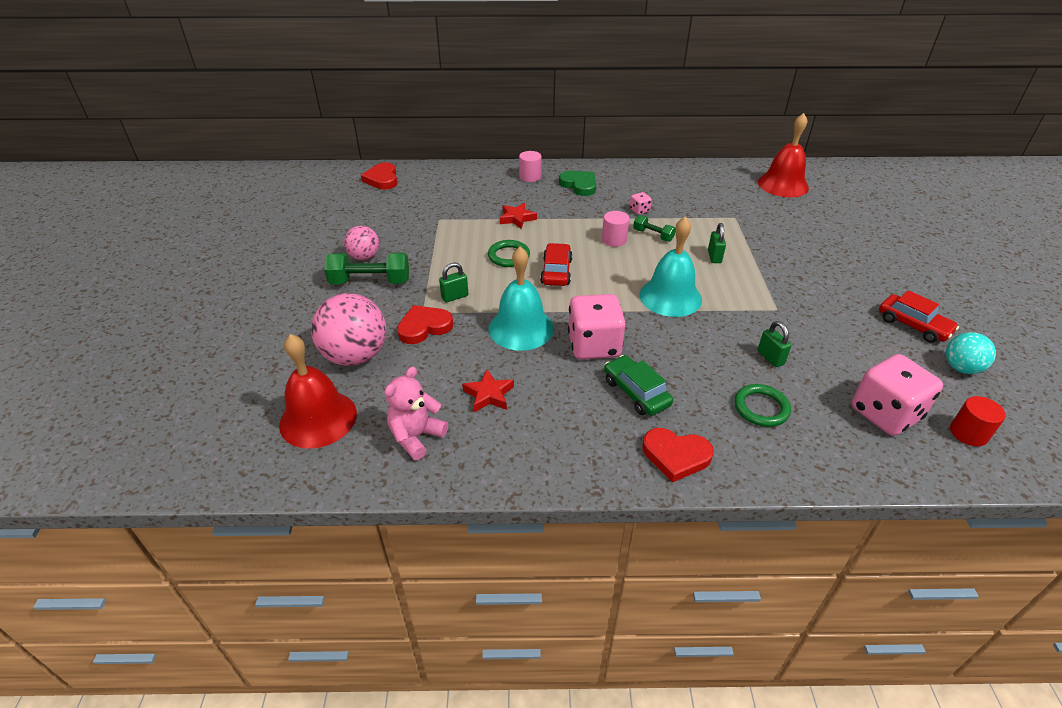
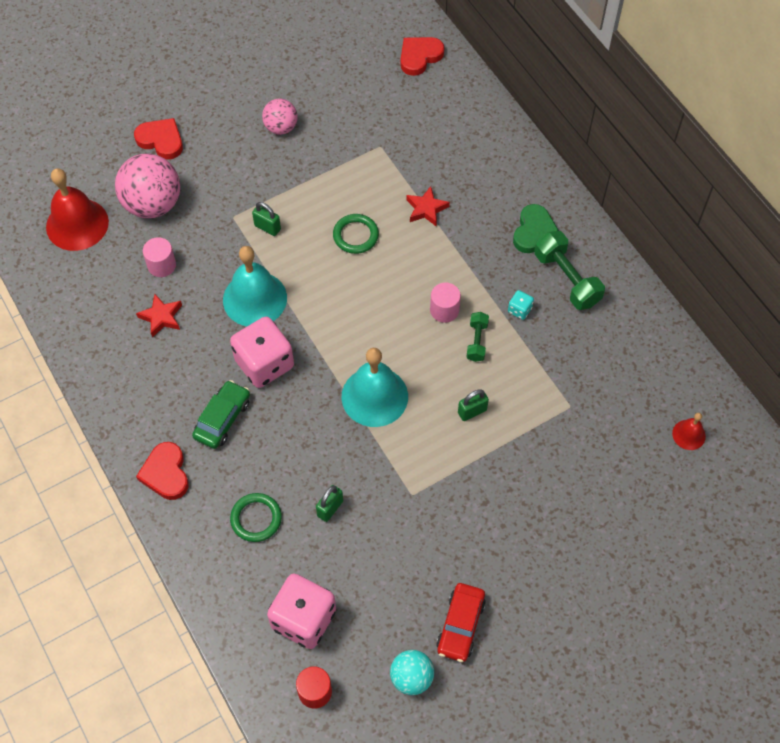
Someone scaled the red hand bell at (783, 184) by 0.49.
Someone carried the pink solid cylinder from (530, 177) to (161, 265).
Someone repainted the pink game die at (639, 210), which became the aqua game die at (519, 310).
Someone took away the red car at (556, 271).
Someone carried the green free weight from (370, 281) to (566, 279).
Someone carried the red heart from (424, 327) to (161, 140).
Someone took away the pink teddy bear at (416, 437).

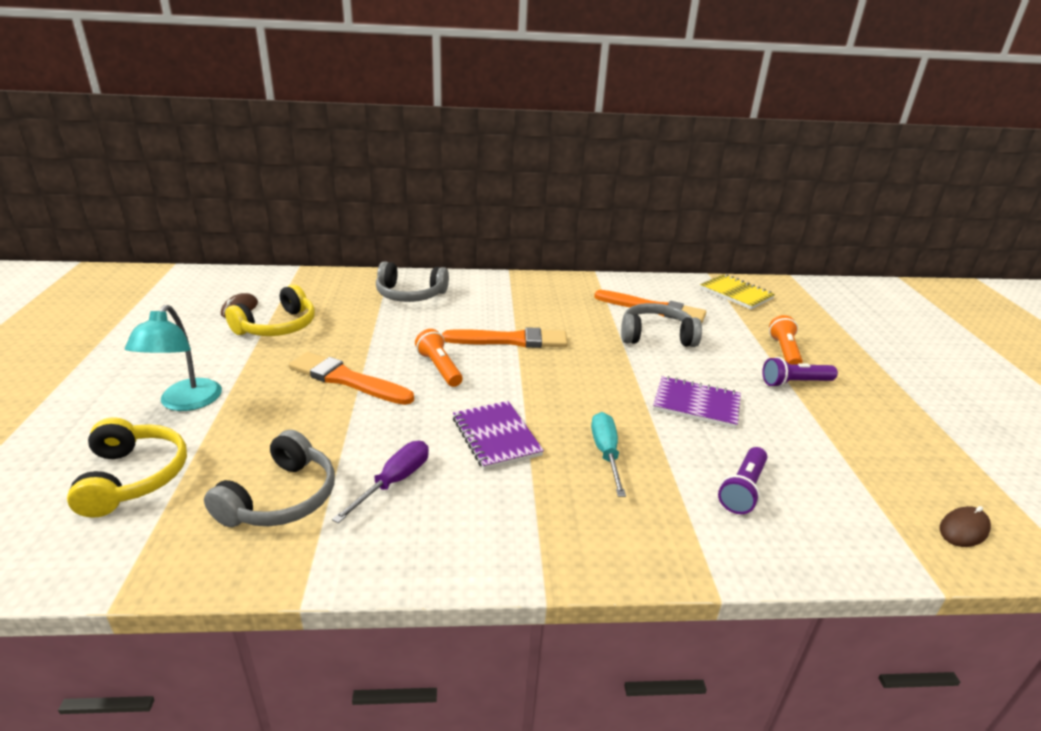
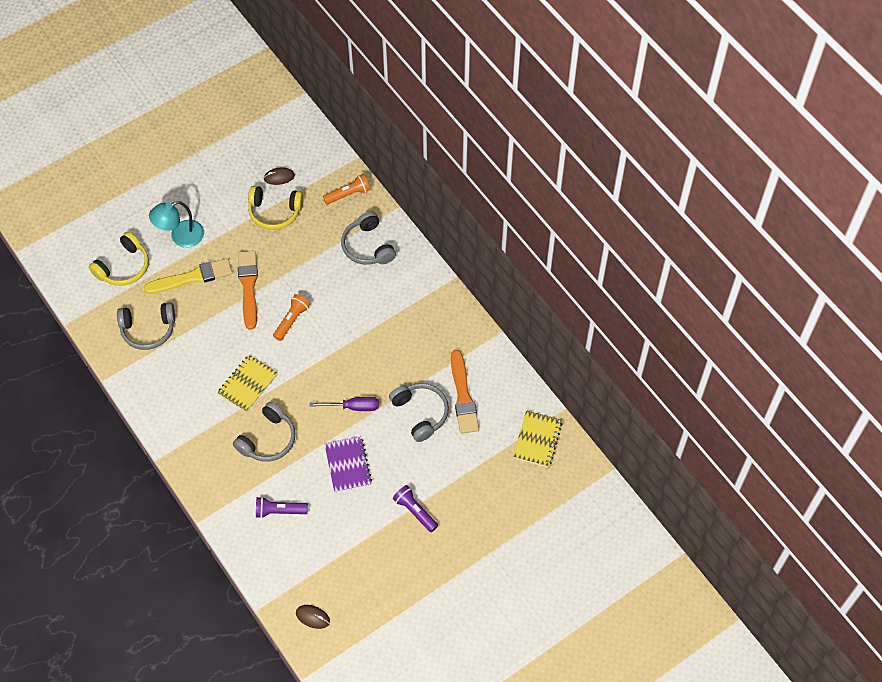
Someone carried the orange-coloured flashlight from (784, 352) to (348, 194).
Someone took away the orange-coloured paintbrush at (510, 340).
Someone repainted the violet notebook at (496, 436), which became the golden notebook at (248, 384).
Someone swapped the aqua flat screwdriver at (606, 453) for the grey headset at (268, 439).
Someone carried the violet flat screwdriver from (394, 482) to (353, 407).
Someone put down the golden paintbrush at (192, 277).

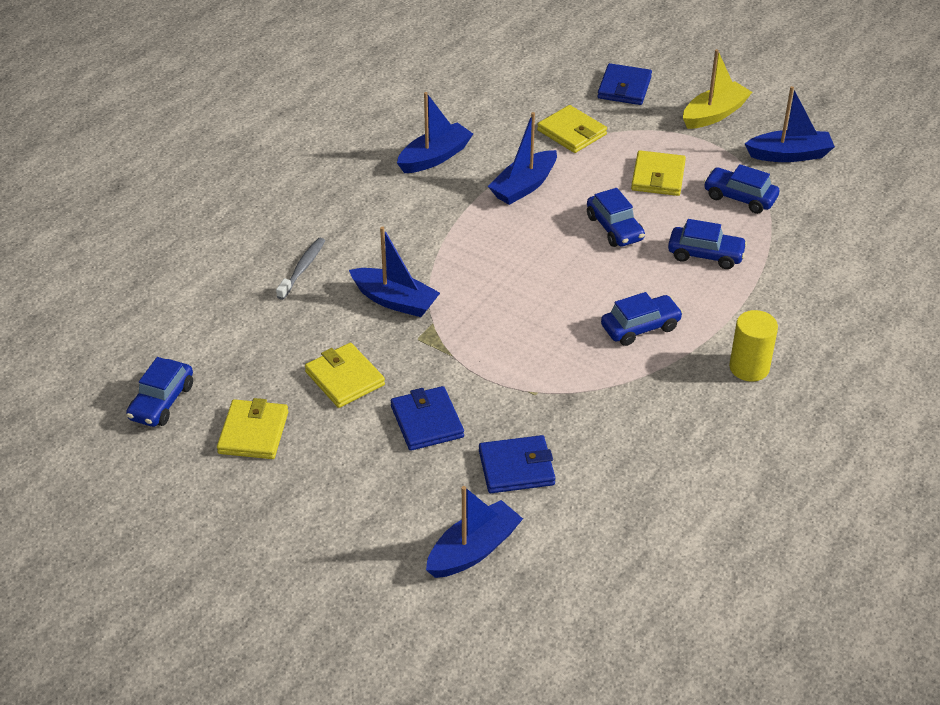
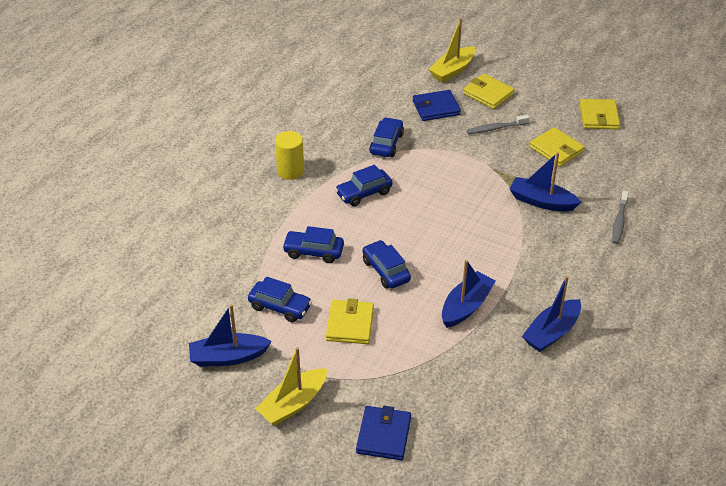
Someone carried the golden billfold from (572, 132) to (488, 94).
Someone carried the royal blue car from (161, 402) to (386, 144).
Someone swapped the royal blue billfold at (427, 421) for the grey tooth brush at (495, 128).
Someone repainted the royal blue boat at (473, 550), which became the golden boat at (452, 70).

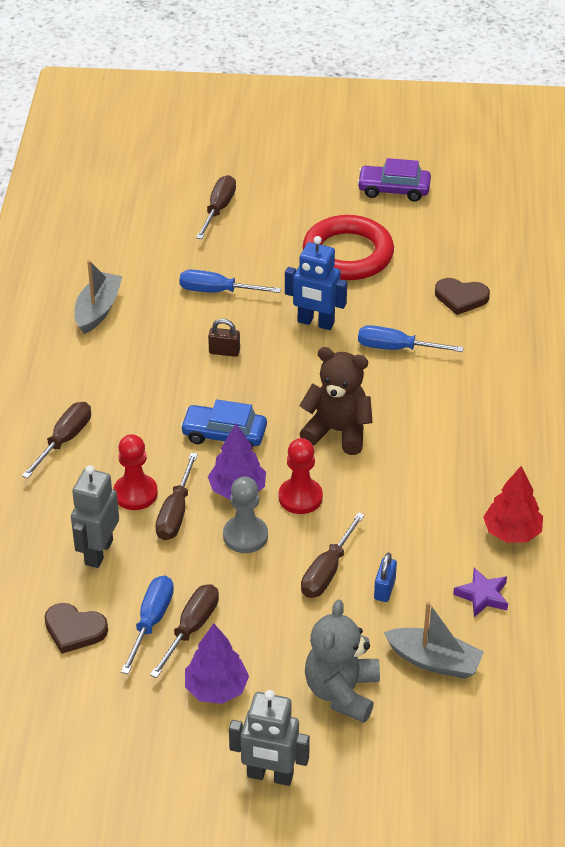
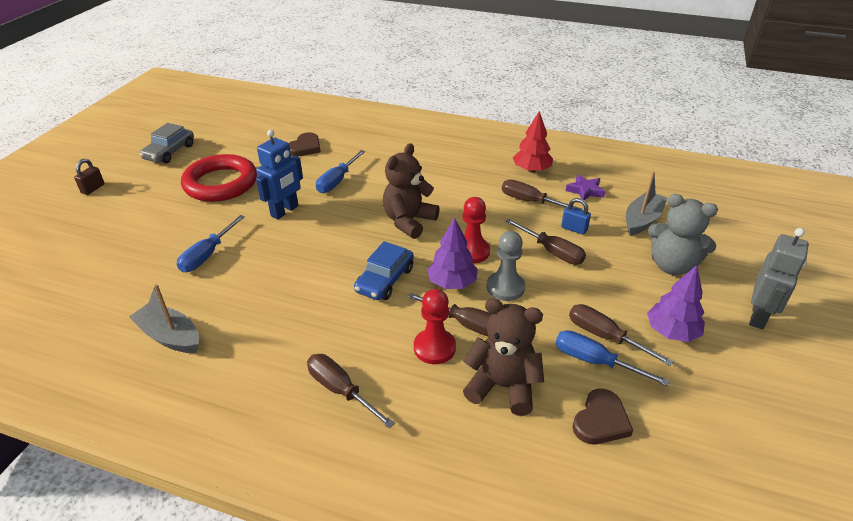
Someone repainted the violet car at (393, 190), which became the grey car at (169, 152).
Someone carried the brown flat screwdriver from (218, 209) to (530, 201).
Someone carried the brown lock from (224, 351) to (93, 189).
Someone swapped the grey robot at (98, 552) for the brown teddy bear at (502, 386).

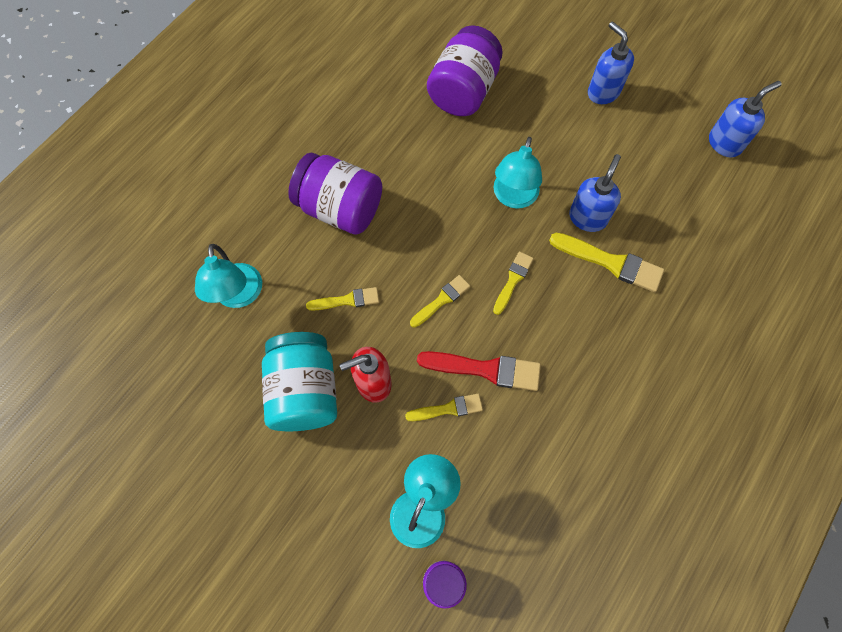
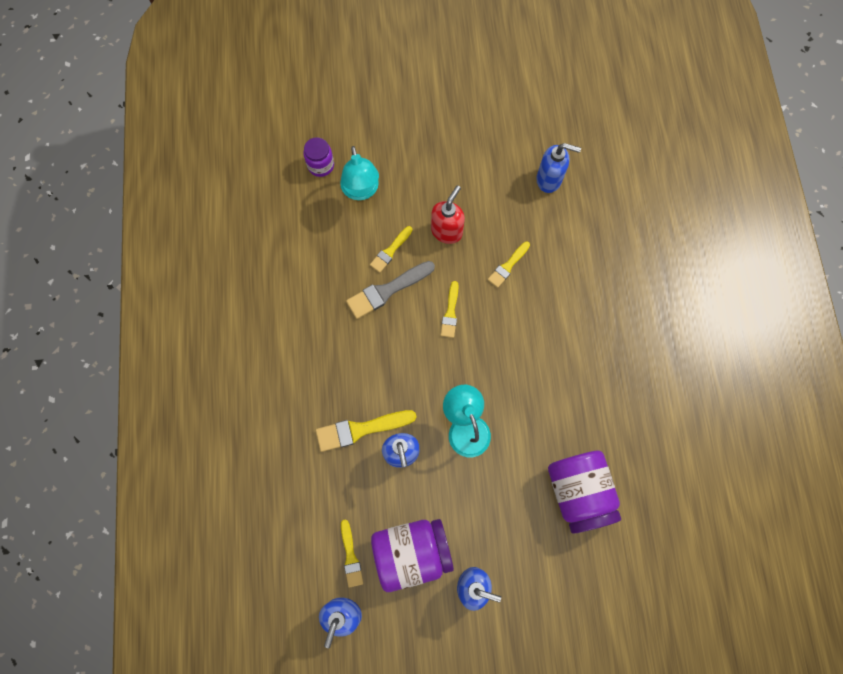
Someone carried the violet jam jar from (340, 208) to (412, 553).
Someone took away the aqua reading lamp at (239, 296).
Someone carried the golden paintbrush from (513, 280) to (350, 556).
Someone took away the aqua jam jar at (305, 391).
Someone repainted the red paintbrush at (485, 369), which became the grey paintbrush at (387, 291).
Someone put down the royal blue pump bottle at (549, 180).

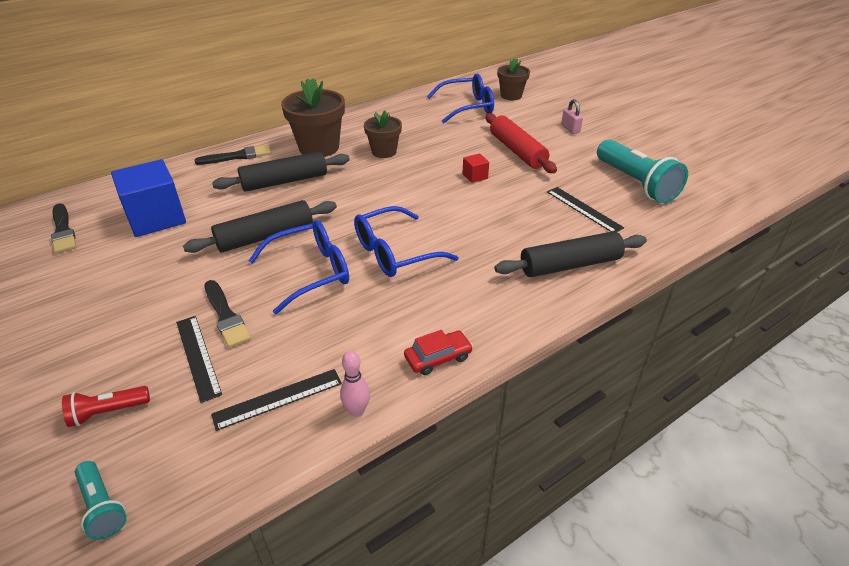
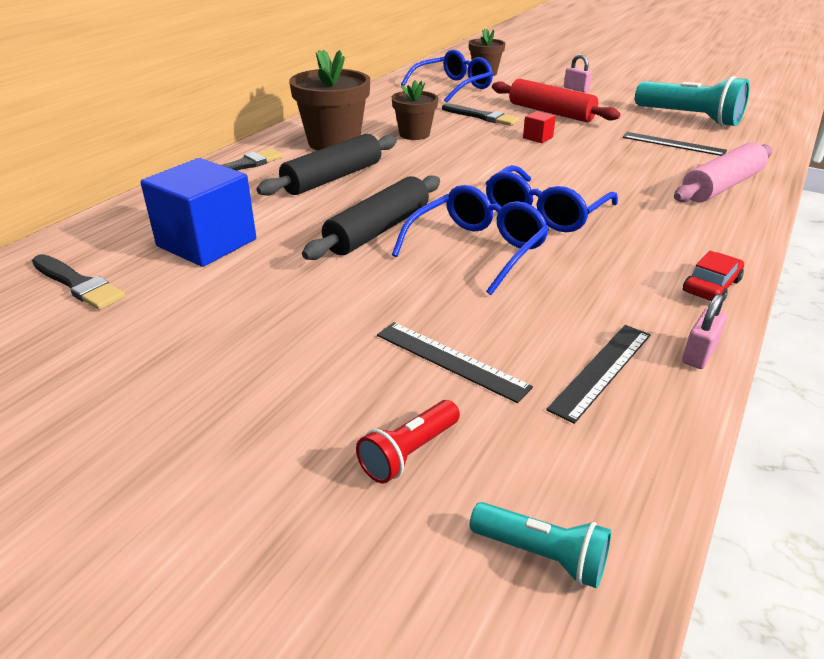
Someone repainted the black rolling pin at (570, 265), which became the pink rolling pin at (721, 186).
Someone carried the black paintbrush from (226, 316) to (482, 117).
Someone swapped the pink skittle at (357, 411) for the pink lock at (699, 354).

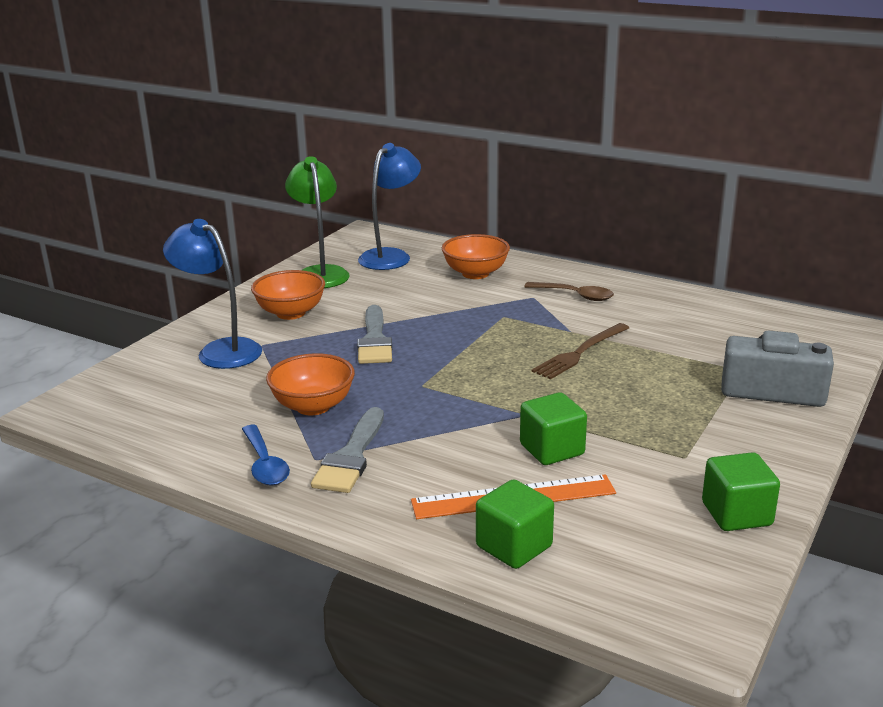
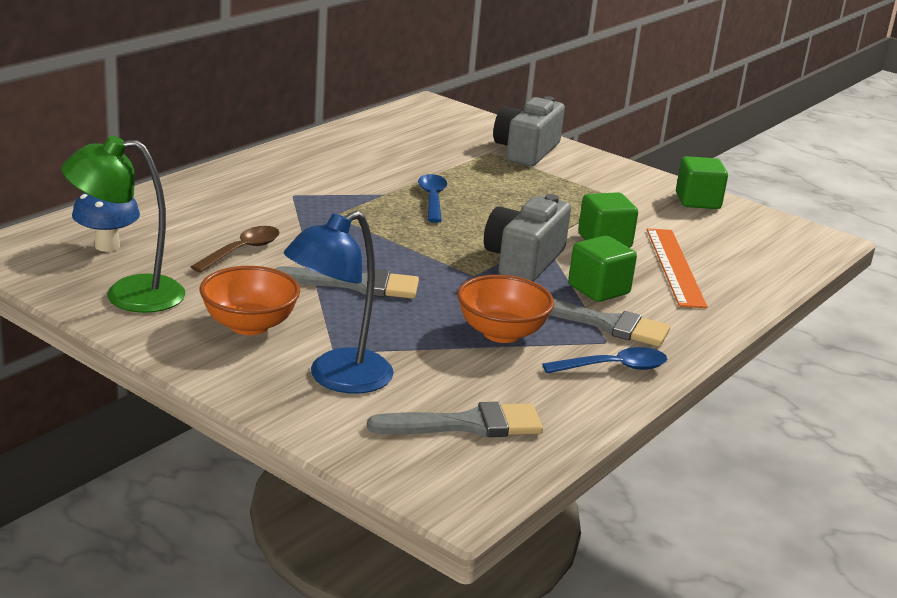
Someone swapped the royal blue reading lamp at (391, 256) for the royal blue fungus at (107, 246).
Someone took away the orange-coloured deep dish at (475, 273).
Someone carried the brown spoon from (575, 295) to (242, 251).
Someone swapped the brown table fork at (580, 352) for the royal blue spoon at (432, 199).
Someone carried the green solid cube from (514, 546) to (598, 289).
Someone put down the grey compact camera at (524, 260).
Someone put down the grey paintbrush at (467, 424).

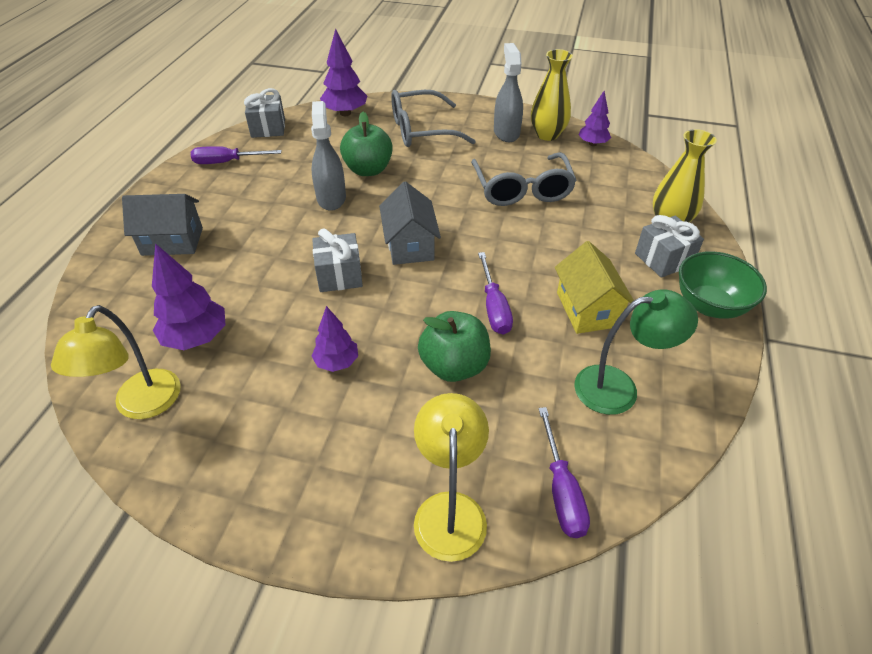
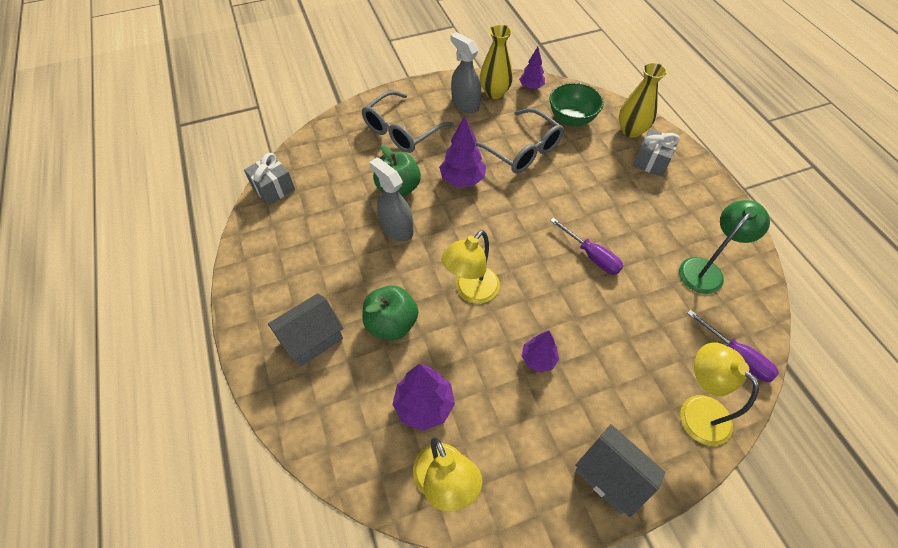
Someone carried the violet fir tree from (345, 113) to (462, 180).
Someone took away the violet flat screwdriver at (227, 162).
Someone carried the grey toy house from (410, 245) to (611, 475).
Someone swapped the grey gift at (339, 275) for the golden reading lamp at (471, 291).
Someone took away the golden toy house at (587, 309).
Someone carried the green deep dish from (709, 305) to (571, 119).
Someone carried the green apple from (454, 366) to (392, 323).

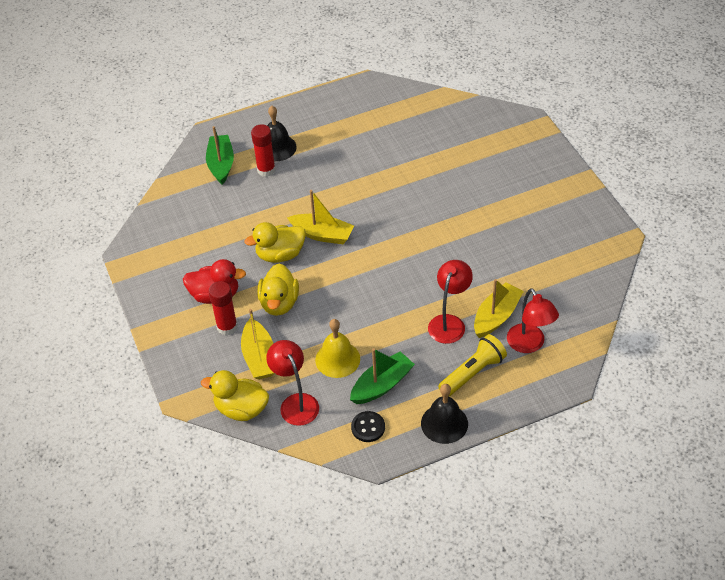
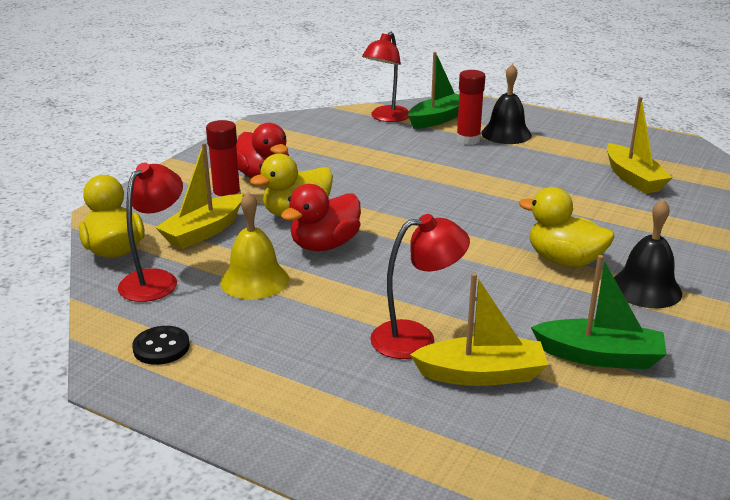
Someone carried the golden boat from (322, 234) to (633, 178).
Someone carried the golden duck from (280, 255) to (564, 260).
Someone carried the red reading lamp from (529, 345) to (386, 118).
Someone took away the golden flashlight at (473, 373).
Someone carried the green boat from (382, 385) to (599, 356).
Someone carried the black hand bell from (444, 423) to (645, 288).
Someone put down the red duck at (325, 245).

